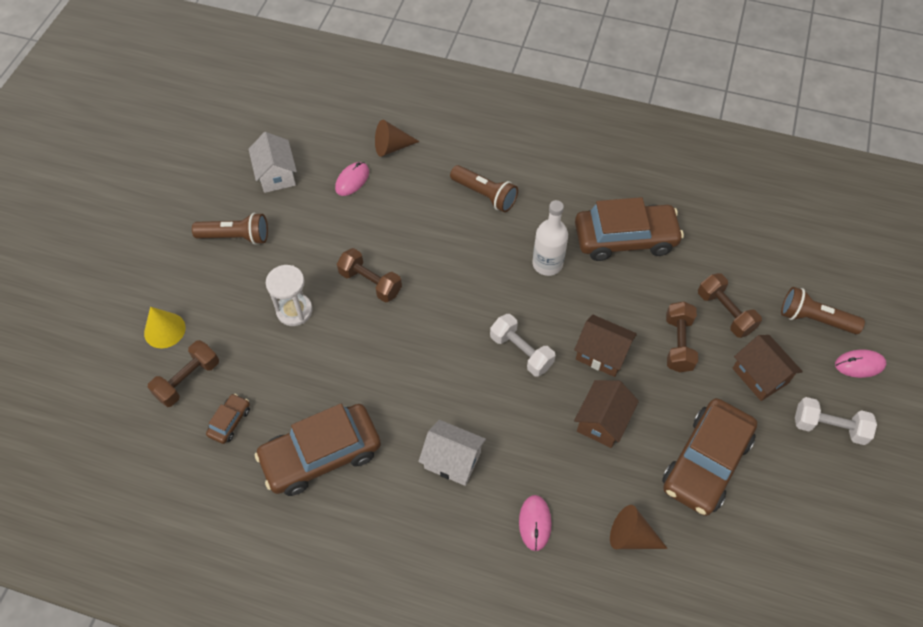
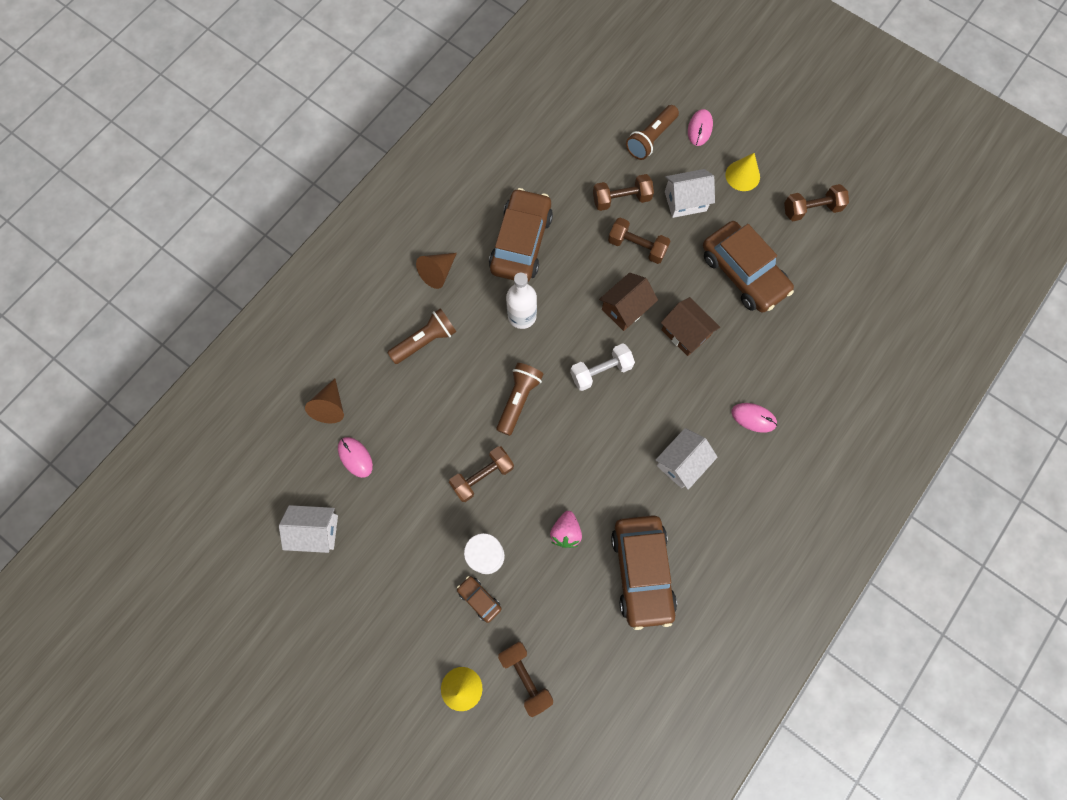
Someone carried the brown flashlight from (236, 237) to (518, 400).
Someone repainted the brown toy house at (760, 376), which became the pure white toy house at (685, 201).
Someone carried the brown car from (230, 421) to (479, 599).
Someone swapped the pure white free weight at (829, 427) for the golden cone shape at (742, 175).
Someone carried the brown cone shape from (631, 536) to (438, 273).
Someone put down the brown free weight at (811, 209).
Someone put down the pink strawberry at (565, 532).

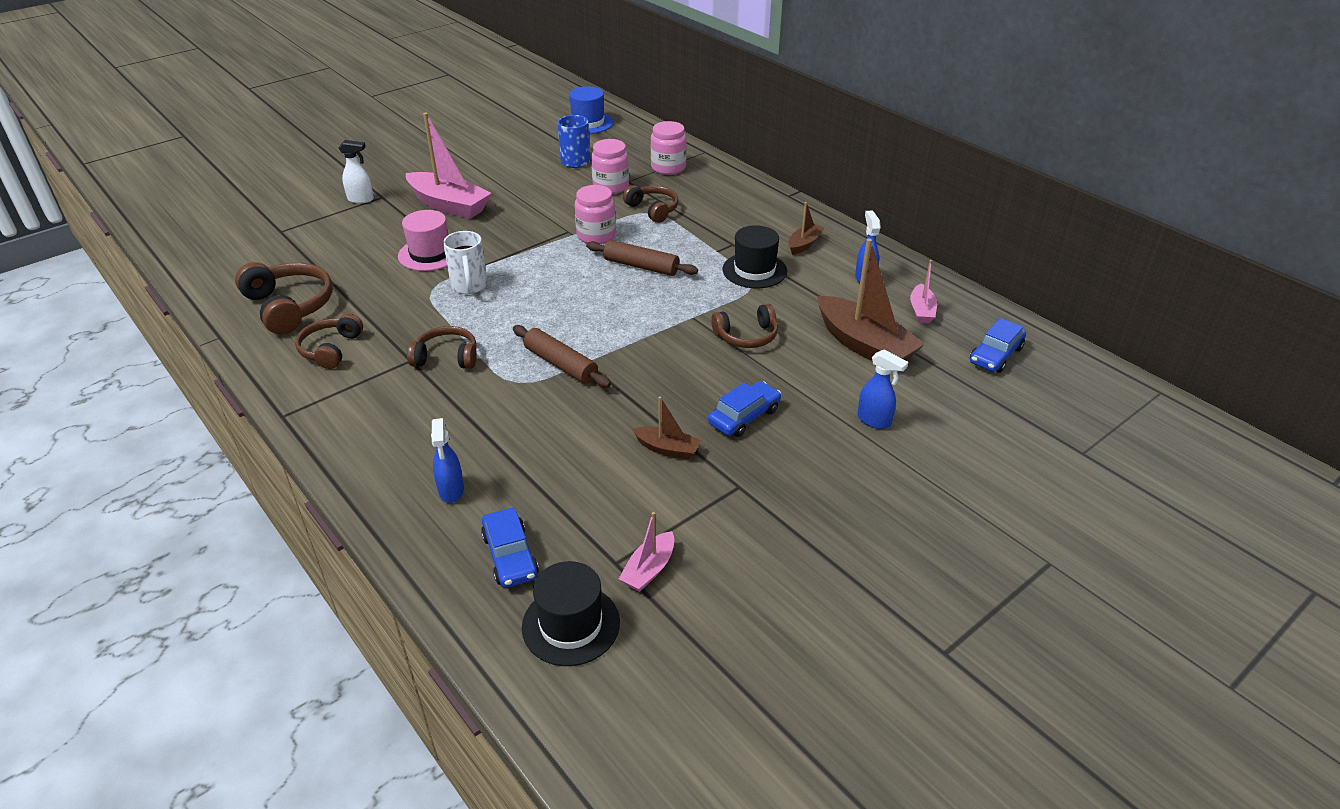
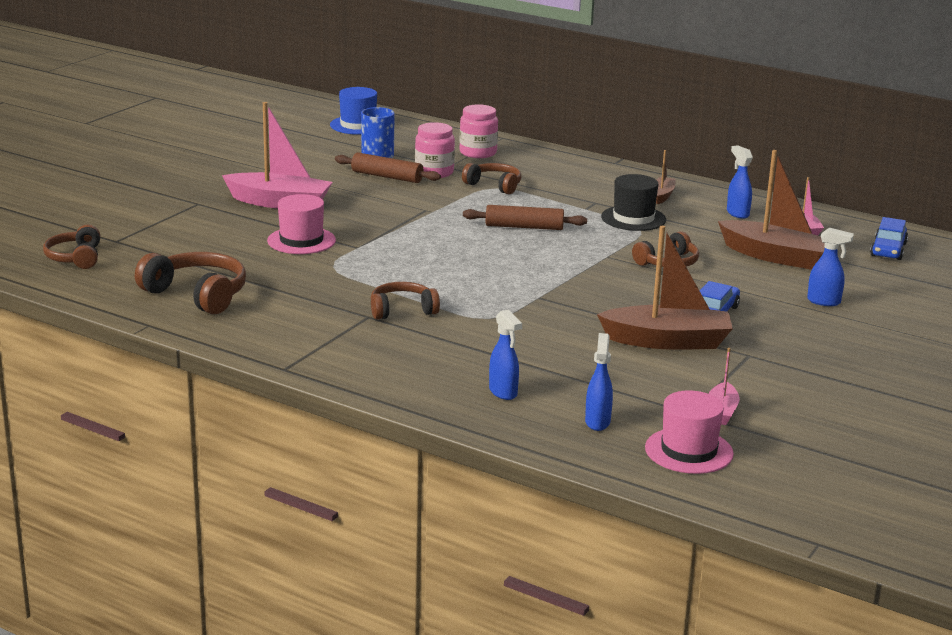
Someone took away the pure white spray cleaner at (361, 199).
Someone took away the pink jam jar at (596, 235).
Someone took away the pure white mug at (469, 286).
Someone carried the brown headset from (330, 349) to (75, 258).
Someone carried the brown rolling pin from (561, 364) to (387, 176).
Someone scaled the brown boat at (667, 449) by 2.00.
Someone swapped the royal blue car at (510, 556) for the royal blue spray cleaner at (597, 422).
Someone repainted the black top hat at (571, 624), which became the pink top hat at (689, 451).

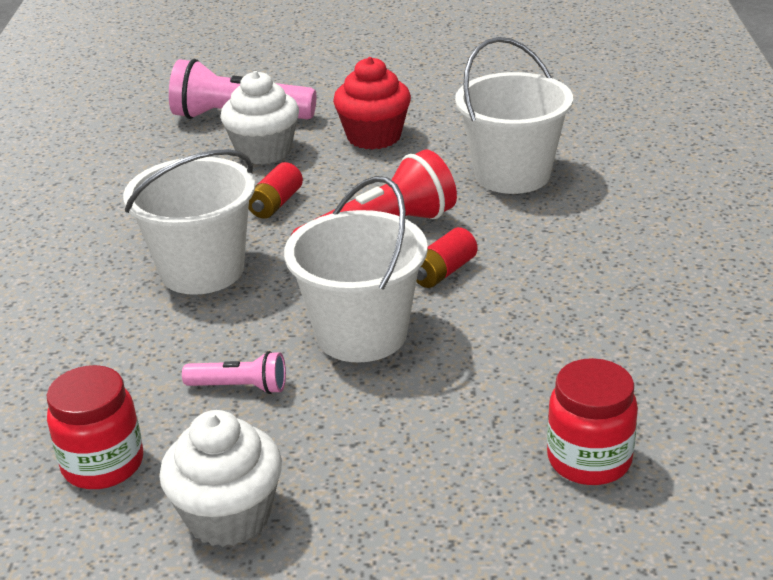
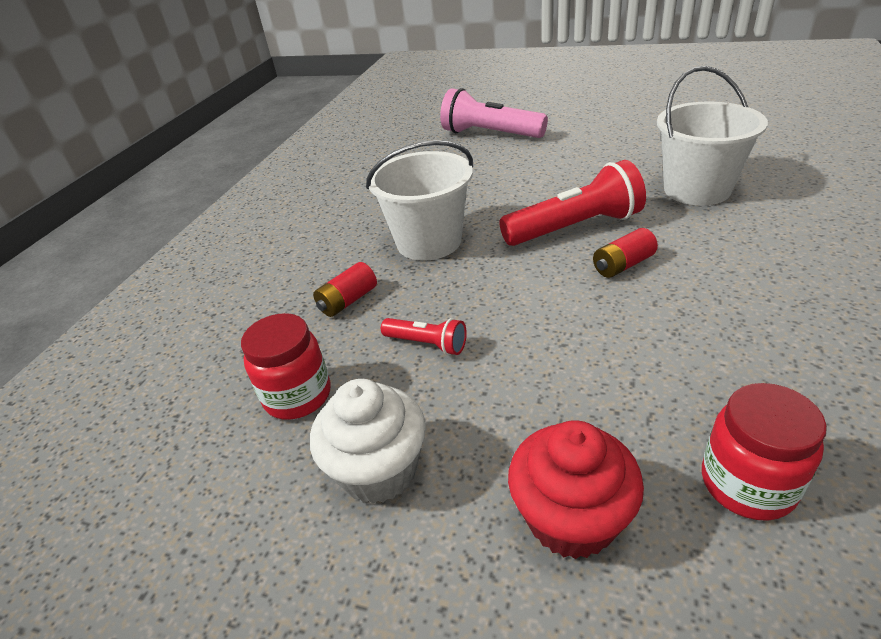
Someone carried the red muffin from (374, 137) to (571, 518).
Someone took away the pure white muffin at (264, 151).
Someone carried the red battery from (275, 204) to (348, 301).
Someone took away the pure white sand bucket at (361, 334).
Someone repainted the pink flashlight at (240, 387), which became the red flashlight at (427, 344).

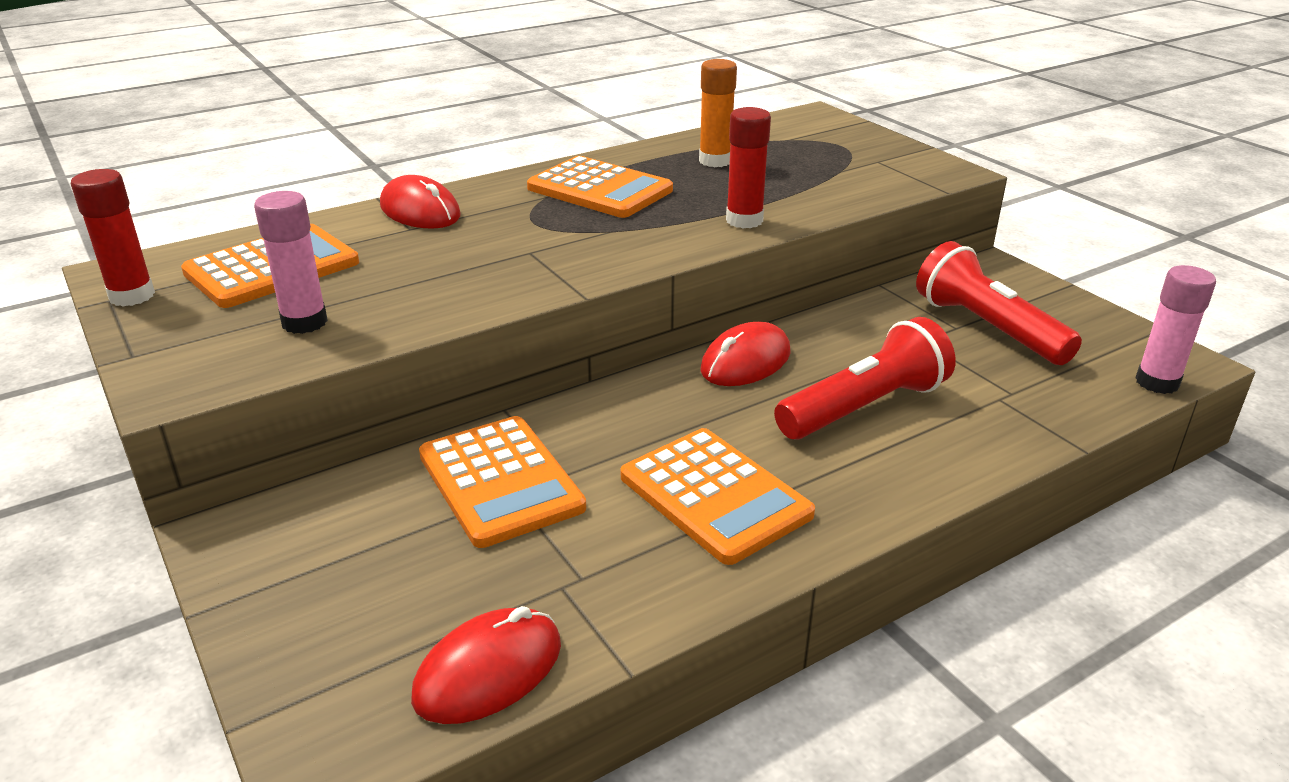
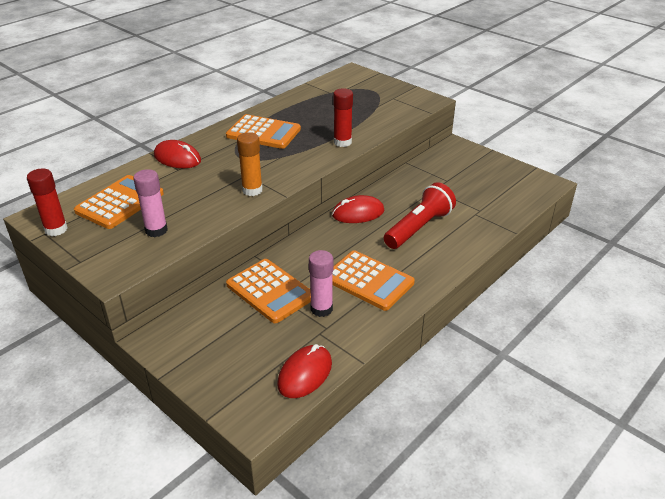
Someone carried the orange-coloured stick of glue from (715, 161) to (252, 190).
Someone took away the red flashlight at (987, 328).
Someone carried the pink stick of glue from (1157, 382) to (321, 309).
Someone rotated the red PC mouse at (745, 361) by 45 degrees clockwise.

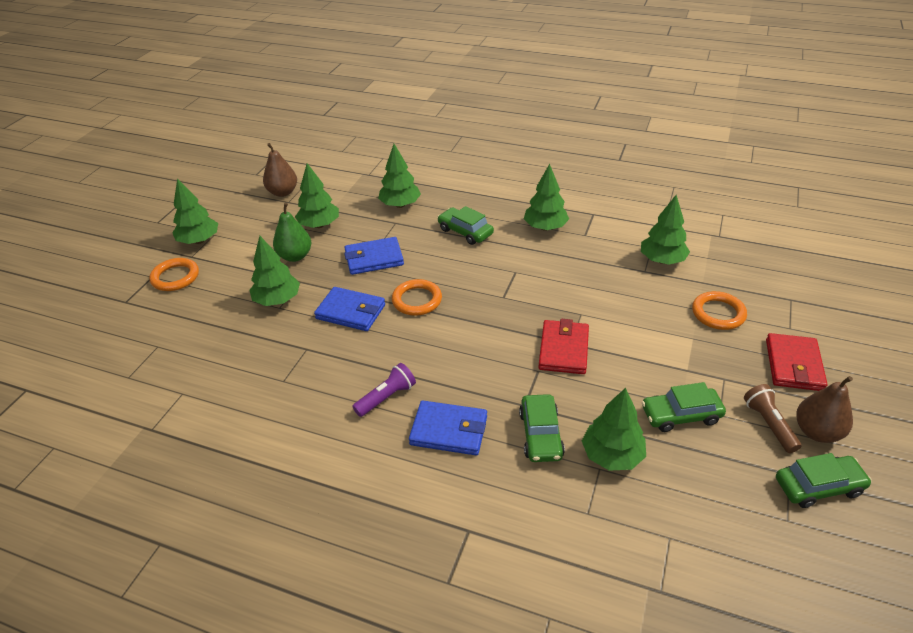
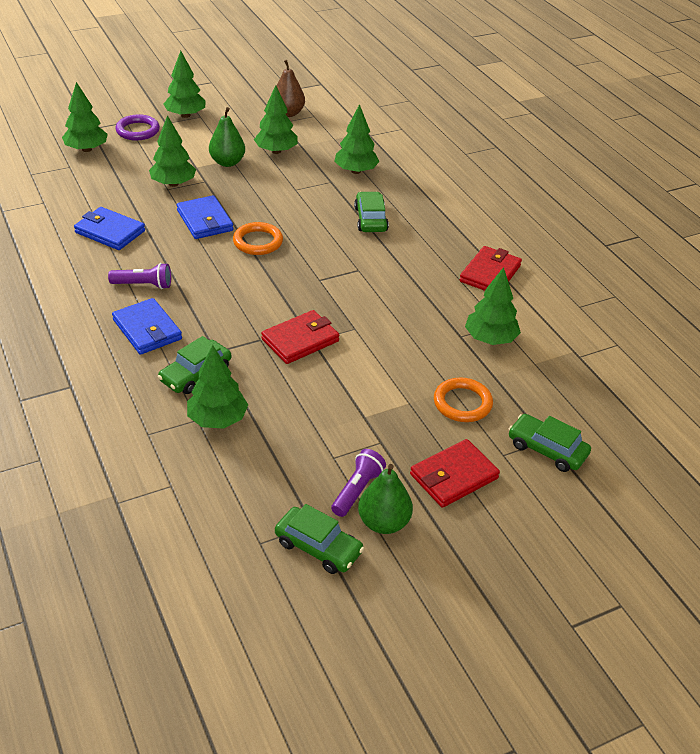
Someone carried the green fir tree from (545, 227) to (87, 149).
Someone carried the royal blue billfold from (374, 259) to (110, 232).
Someone repainted the orange-coloured ring at (175, 277), which became the violet ring at (138, 131).
Someone repainted the brown pear fruit at (817, 432), which became the green pear fruit at (383, 523).
Someone carried the green car from (681, 415) to (547, 449).
Someone repainted the brown flashlight at (768, 424), which became the violet flashlight at (357, 490).
Someone put down the red billfold at (490, 273).

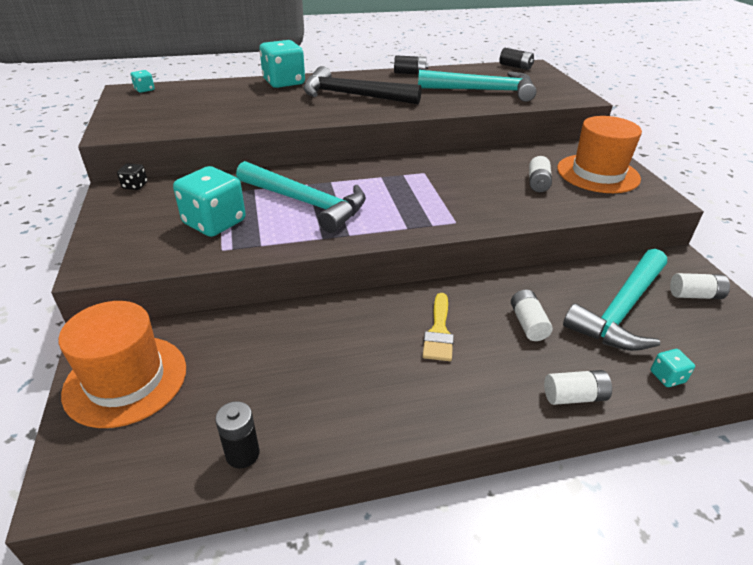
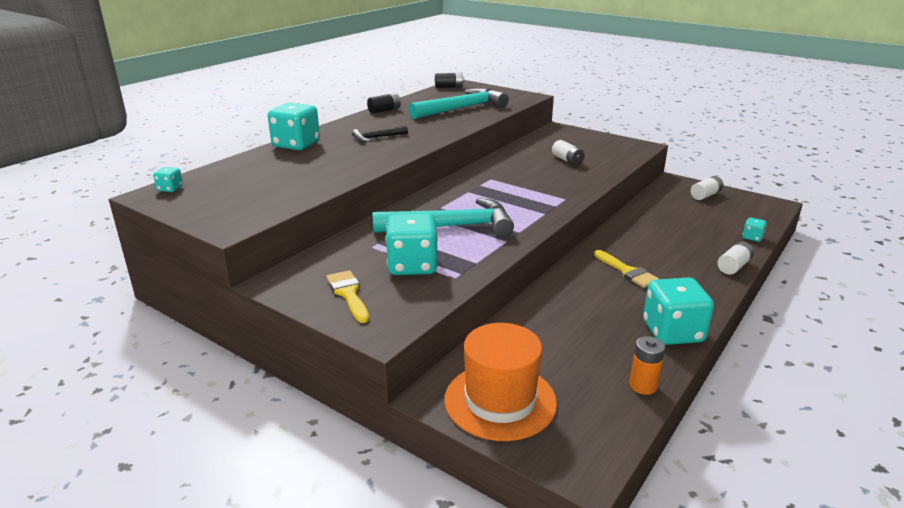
Someone scaled the black claw hammer at (352, 95) by 0.48.
Someone took away the orange-coloured top hat at (597, 173).
Someone took away the black game die at (135, 186).
Someone took away the aqua claw hammer at (621, 310).
Someone took away the pure white battery at (528, 323).
Someone repainted the black battery at (242, 454), which became the orange-coloured battery at (643, 386).
Someone put down the golden paintbrush at (348, 294).
Someone put down the aqua game die at (672, 332).

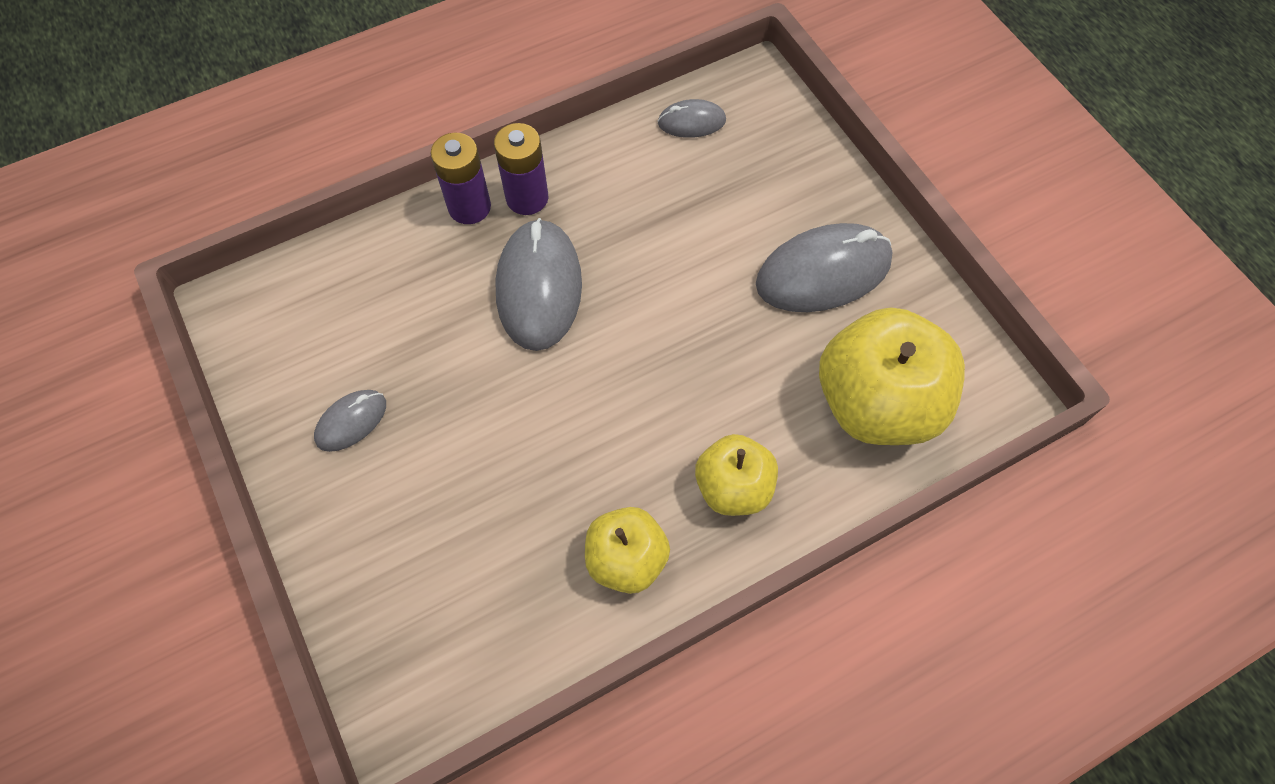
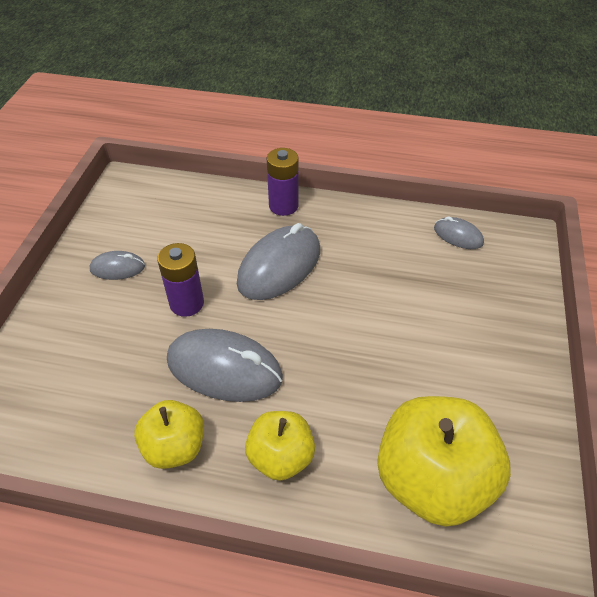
Someone carried the violet battery from (527, 198) to (187, 303).
Someone carried the grey PC mouse from (823, 272) to (224, 369).

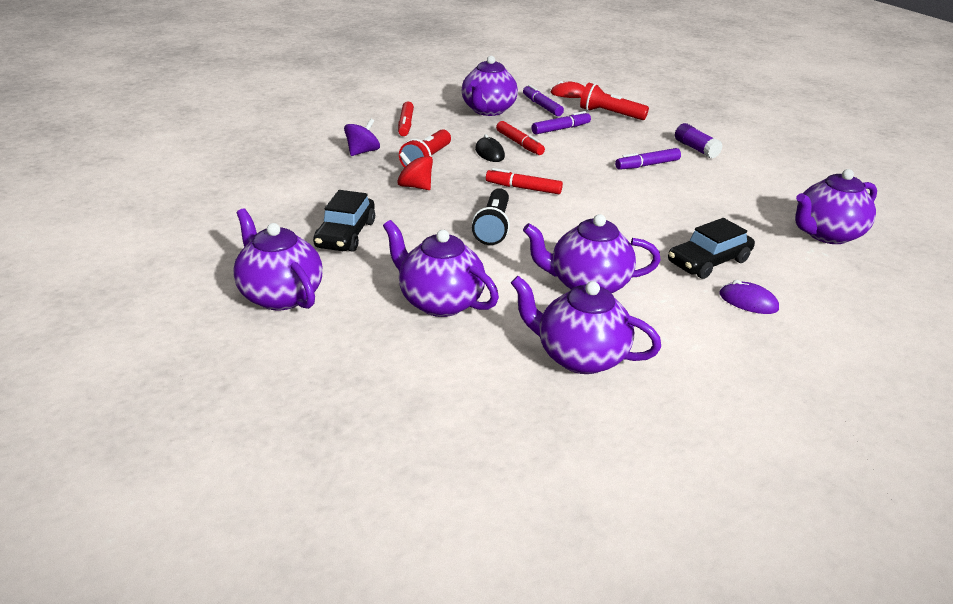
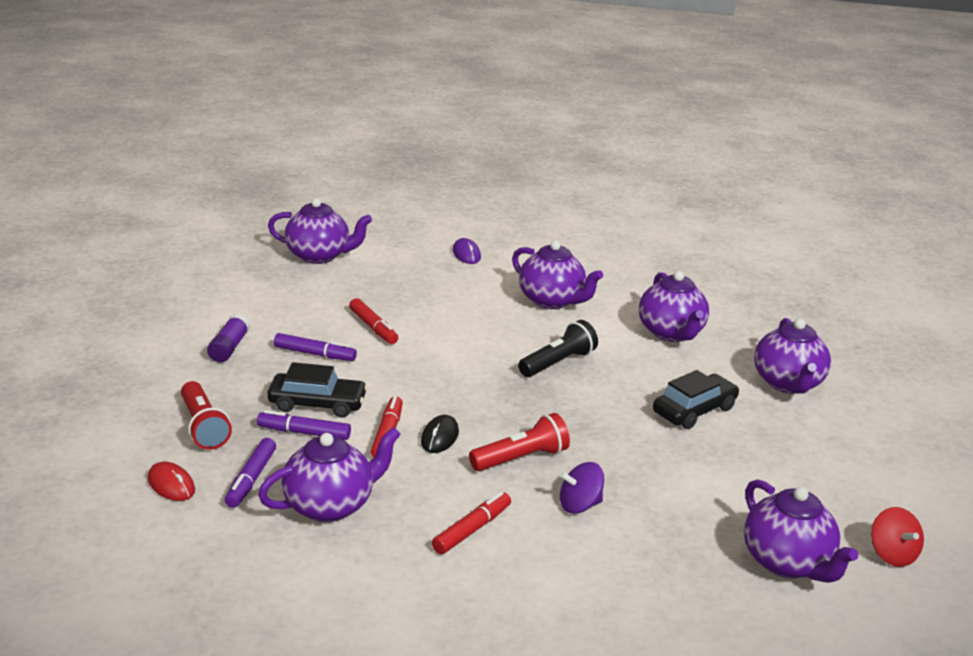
Someone carried the red spinning top from (415, 186) to (892, 554).
Someone carried the red felt pen from (523, 188) to (373, 327).
Someone carried the black car from (708, 261) to (317, 404).
Someone carried the violet china teapot from (579, 357) to (787, 563).

